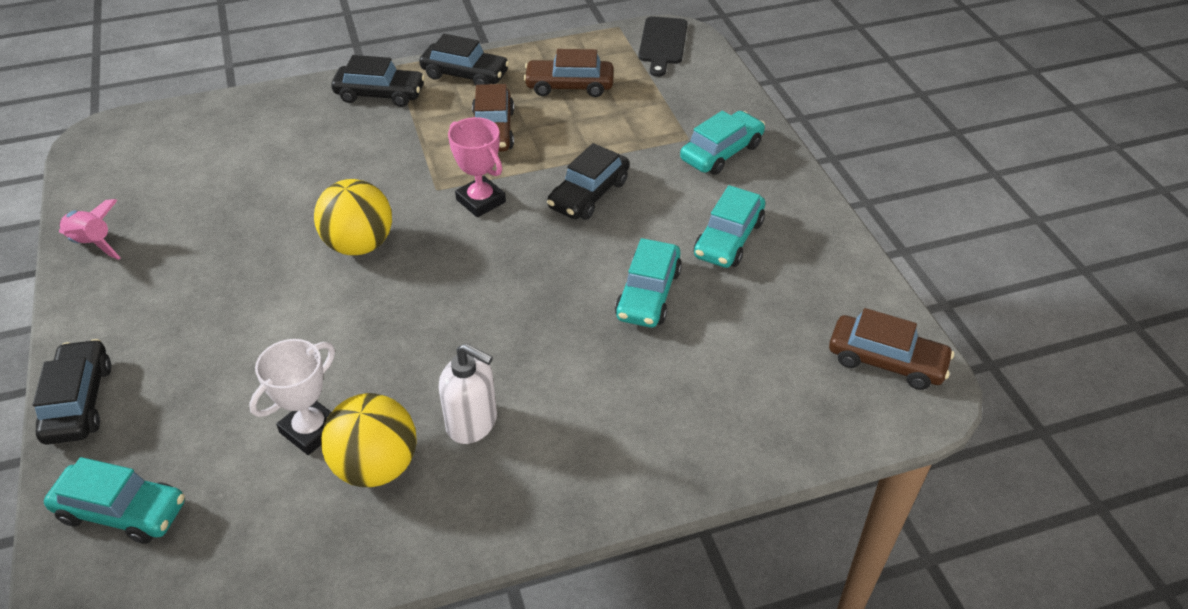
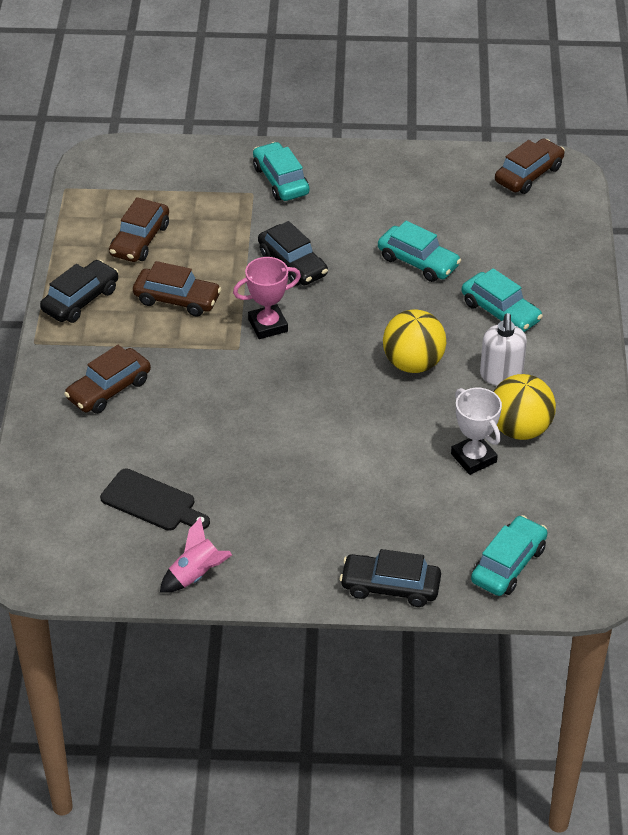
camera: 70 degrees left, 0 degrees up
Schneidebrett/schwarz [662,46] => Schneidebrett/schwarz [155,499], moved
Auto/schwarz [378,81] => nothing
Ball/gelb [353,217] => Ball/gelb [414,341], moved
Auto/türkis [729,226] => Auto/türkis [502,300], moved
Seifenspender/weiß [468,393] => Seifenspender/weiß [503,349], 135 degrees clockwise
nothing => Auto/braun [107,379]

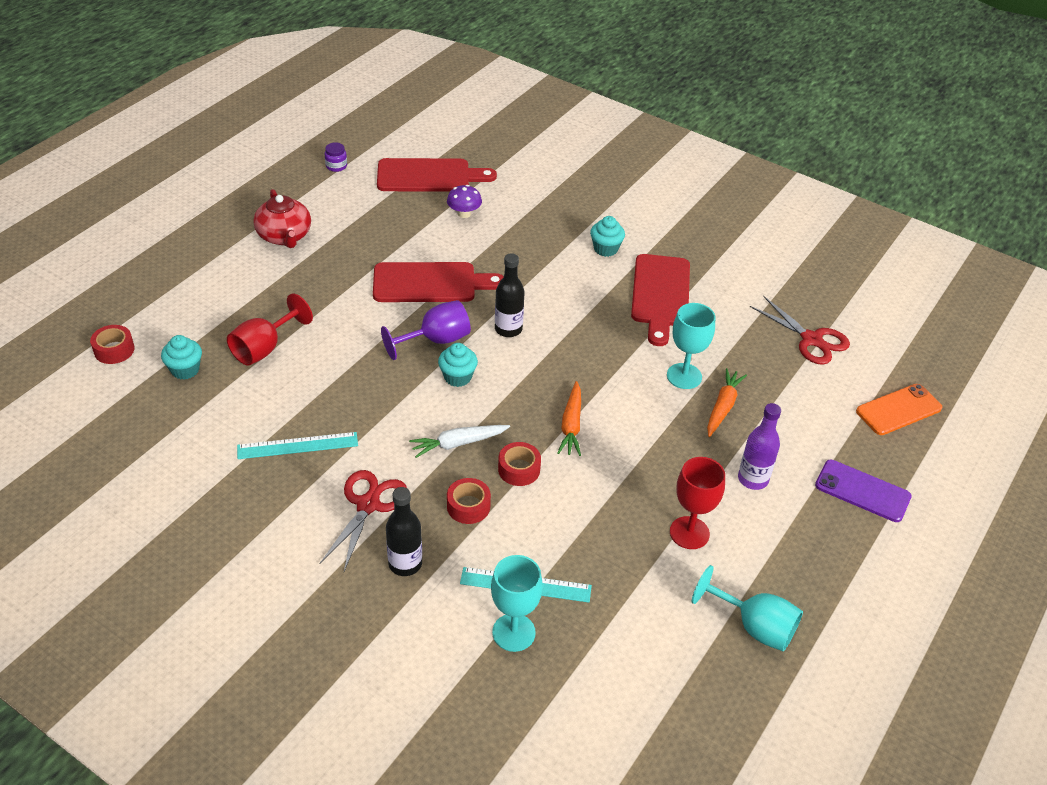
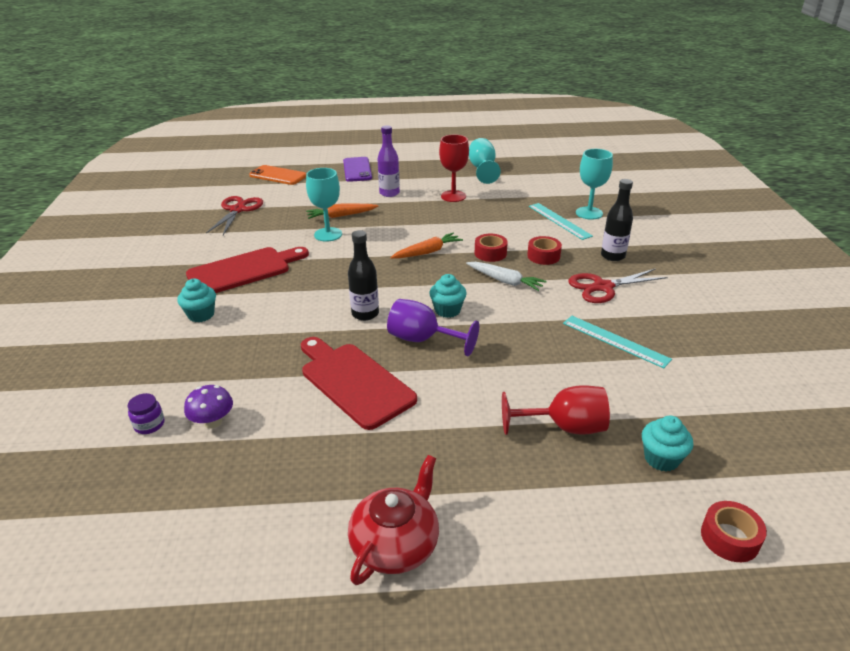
camera: 125 degrees left, 10 degrees down
Einmachglas/lila [336,157] => Einmachglas/lila [146,413], moved
Schneidebrett/rot [437,175] => nothing

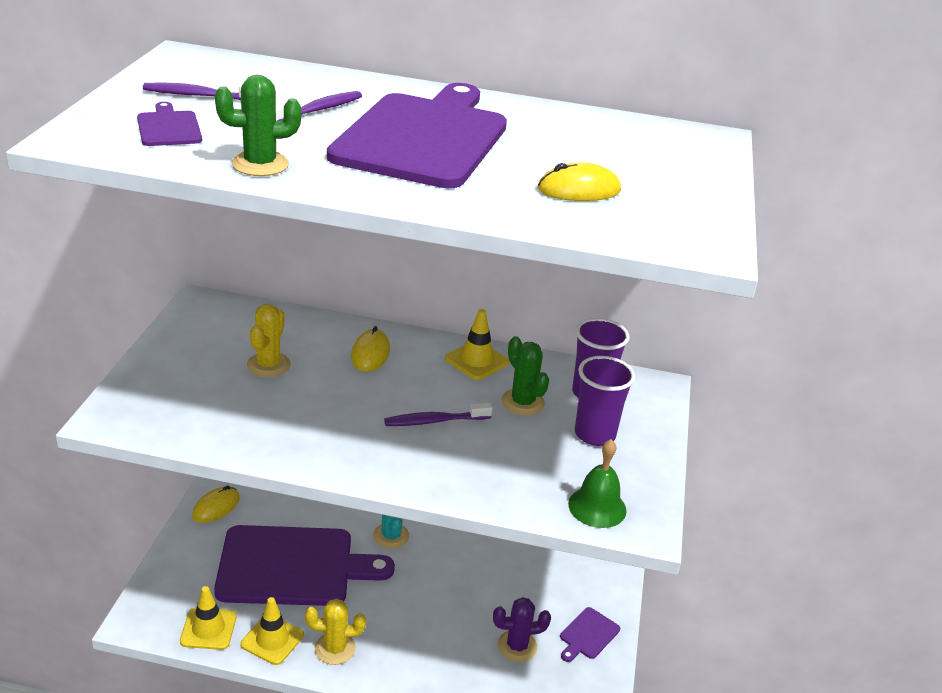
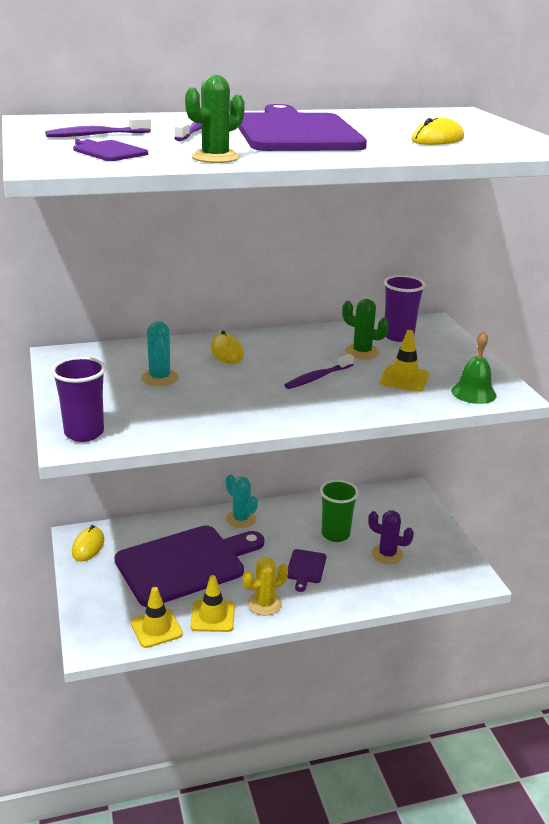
camera: 25 degrees left, 5 degrees down
Kaktus/gelb [268,340] => Kaktus/türkis [160,353]
Leitkegel/gelb [477,344] => Leitkegel/gelb [404,361], moved
Becher/lila [605,401] => Becher/lila [78,399], moved
Kaktus/lila [522,629] => Kaktus/lila [391,537], 60 degrees clockwise
Schneidebrett/lila [590,634] => Schneidebrett/lila [307,570], moved
nothing => Becher/grün [339,511]

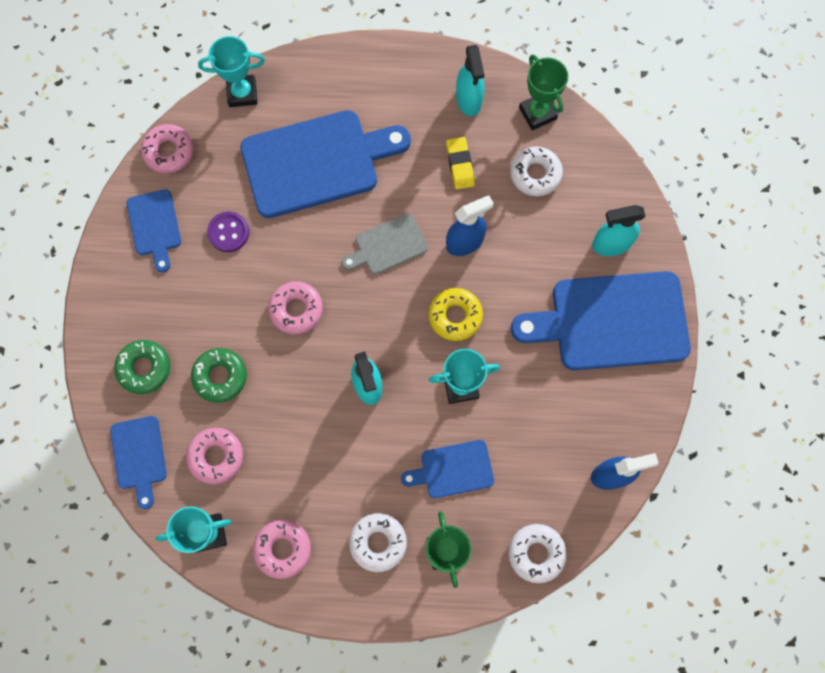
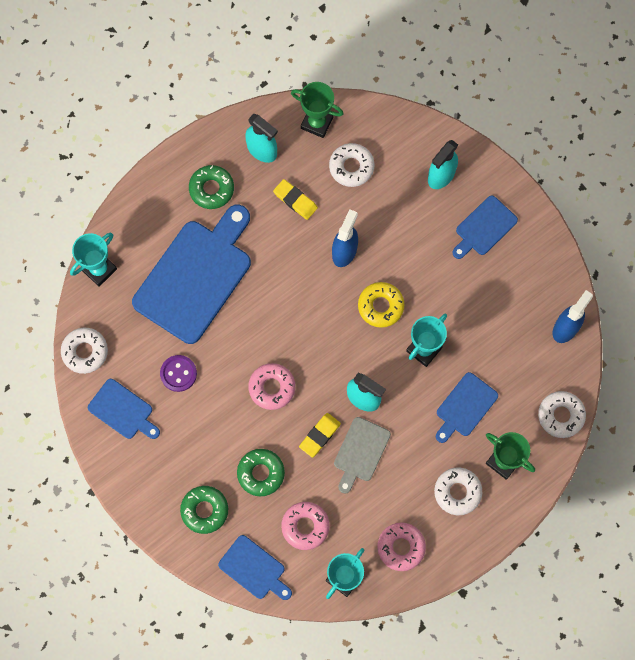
camera: 40 degrees left, 0 degrees up
Donut/rosa [167,149] => Donut/weiß [84,351]
Schneidebrett/grau [385,243] => Schneidebrett/grau [362,455], moved
Schneidebrett/blau [601,320] => Schneidebrett/blau [485,227], x0.50
nothing => Donut/grün [211,187]
nothing => Radiergummi/gelb [320,435]

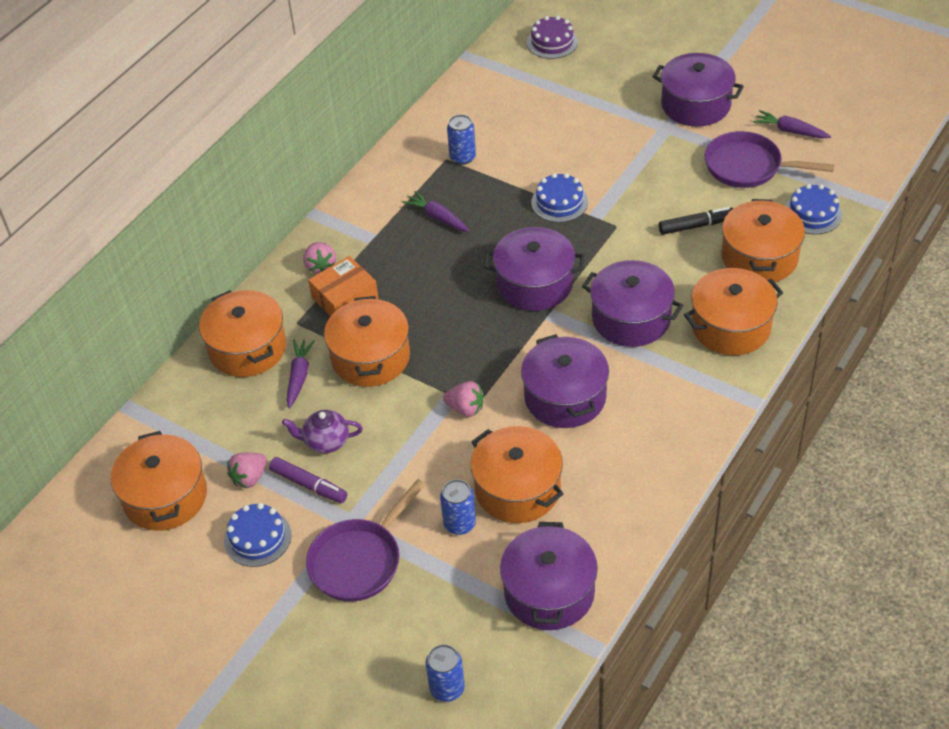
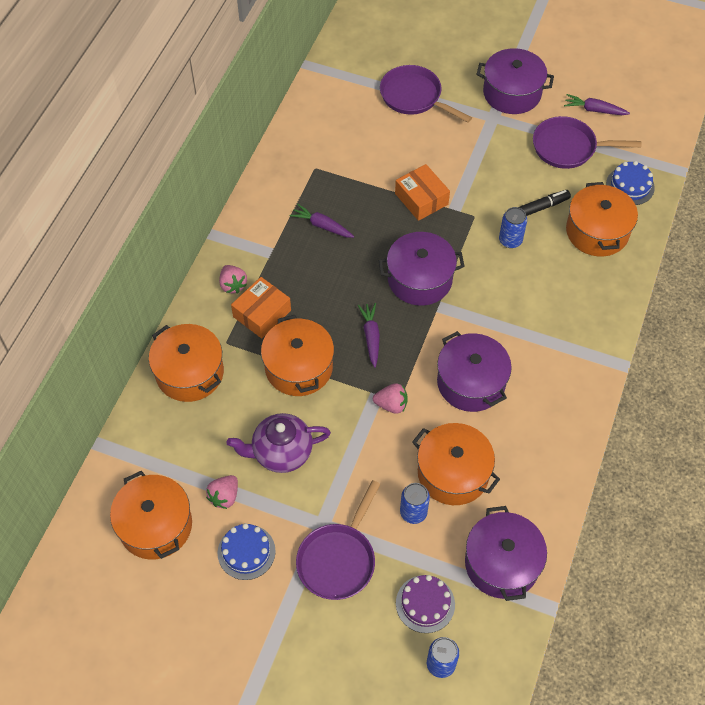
camera: 15 degrees left, 10 degrees up
Kuchen/lila [552,37] => Kuchen/lila [425,604], moved
Dose/blau [461,140] => Dose/blau [513,227], moved
Kuchen/blau [559,198] => Schachtel/orange [422,192]
Kochtopf/lila [632,303] => nothing
Kochtopf/orange [733,311] => nothing
Karotte/lila [300,374] => Karotte/lila [369,335], moved
Teekanne/lila [322,431] => Teekanne/lila [279,443], x1.52
Filzstift/lila [308,480] => nothing
nothing => Pfanne/lila [426,93]

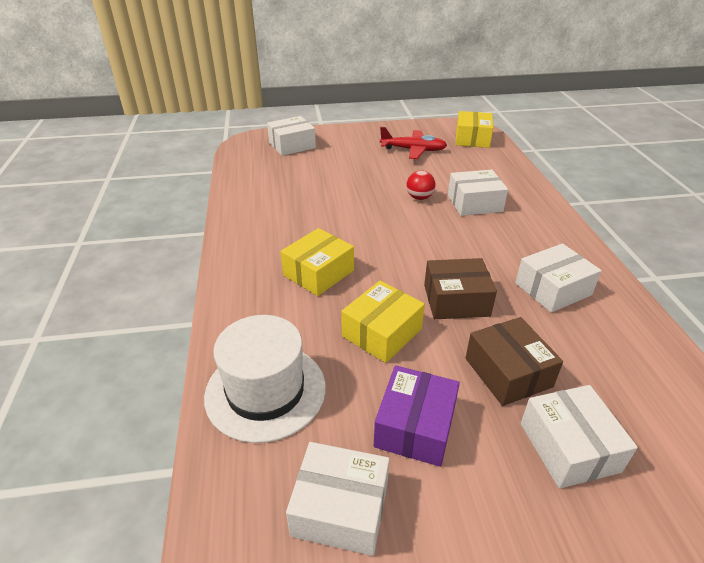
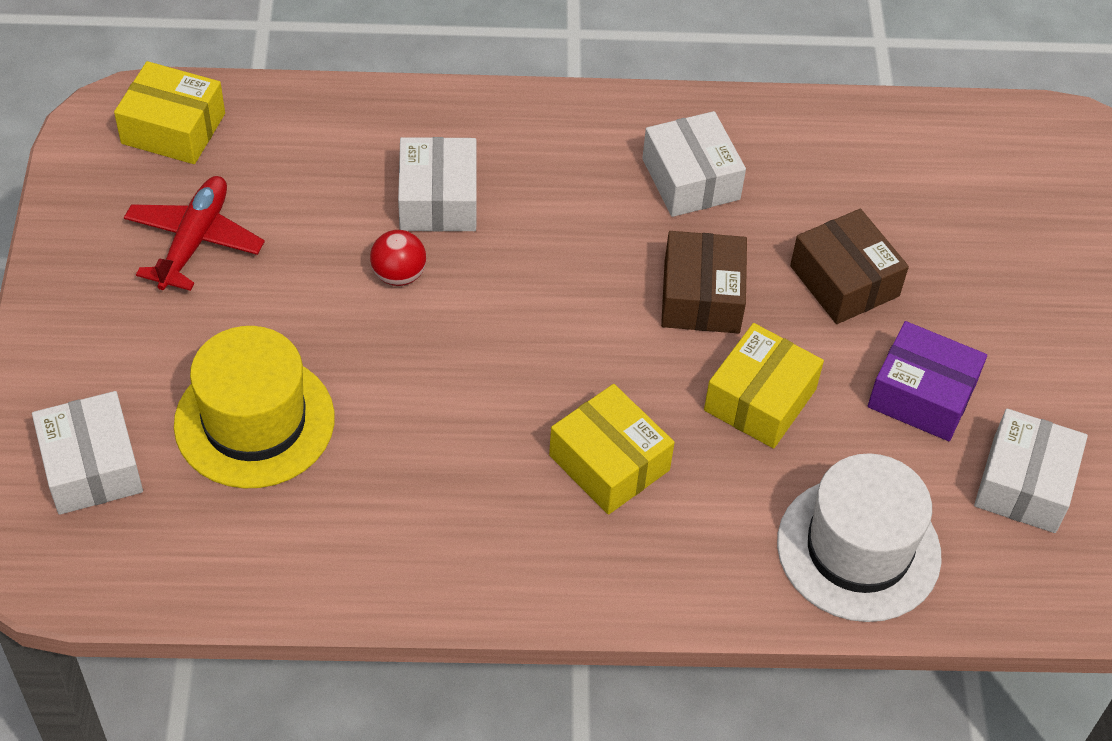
camera: 85 degrees left, 15 degrees up
Schachtel/gelb [383,322] => Schachtel/gelb [764,385], 75 degrees clockwise
Schachtel/braun [514,361] => Schachtel/braun [849,266], 75 degrees clockwise
Schachtel/weiß [579,437] => nothing
nothing => Hut/gelb [254,407]

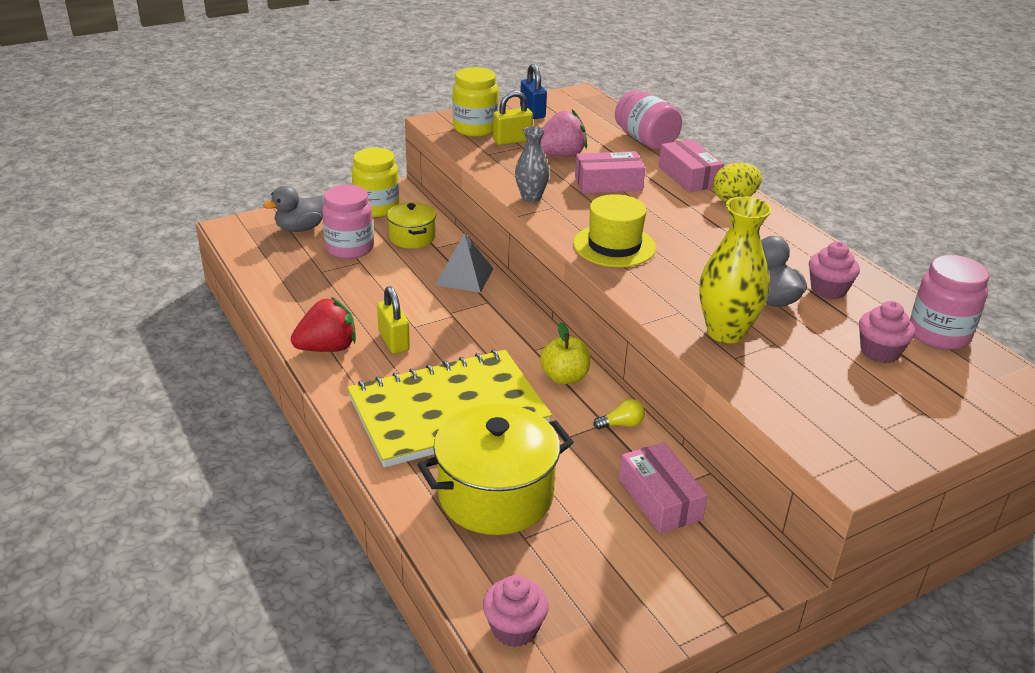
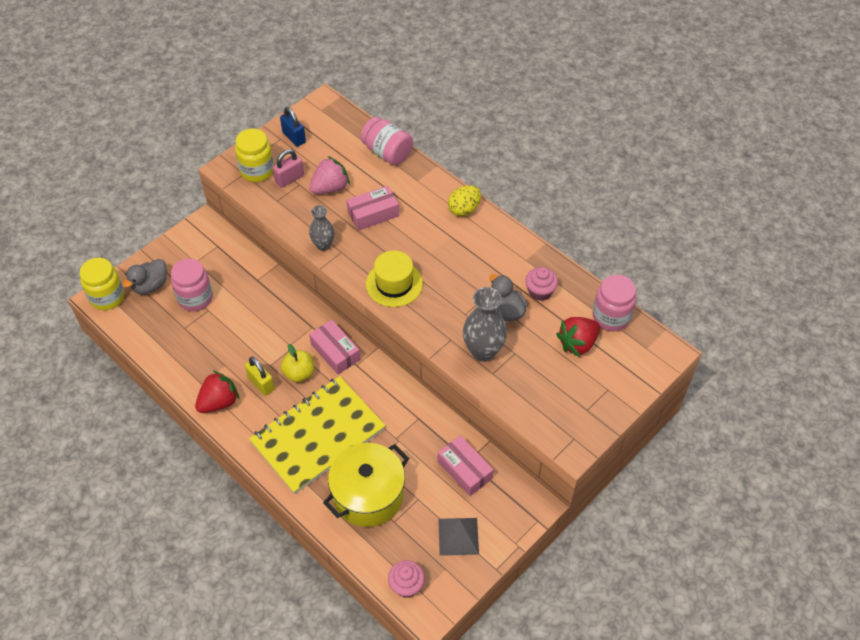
camera: 15 degrees left, 20 degrees up
Vorhängeschloss/gelb [513,117] => Vorhängeschloss/rosa [288,168]
Schachtel/rosa [691,165] => Schachtel/rosa [334,347], moved
Einmachglas/gelb [375,182] => Einmachglas/gelb [102,284], moved
Vase/gelb [735,269] => Vase/grau [485,324]
Kochtopf/gelb [411,225] => nothing
Pyramide/grau [464,263] => Pyramide/grau [458,537], moved
Muffin/rosa [887,332] => Erdbeere/rot [578,337]
Apfel/gelb [565,353] => Apfel/gelb [297,363], moved
Glühbirne/gelb [619,414] => nothing

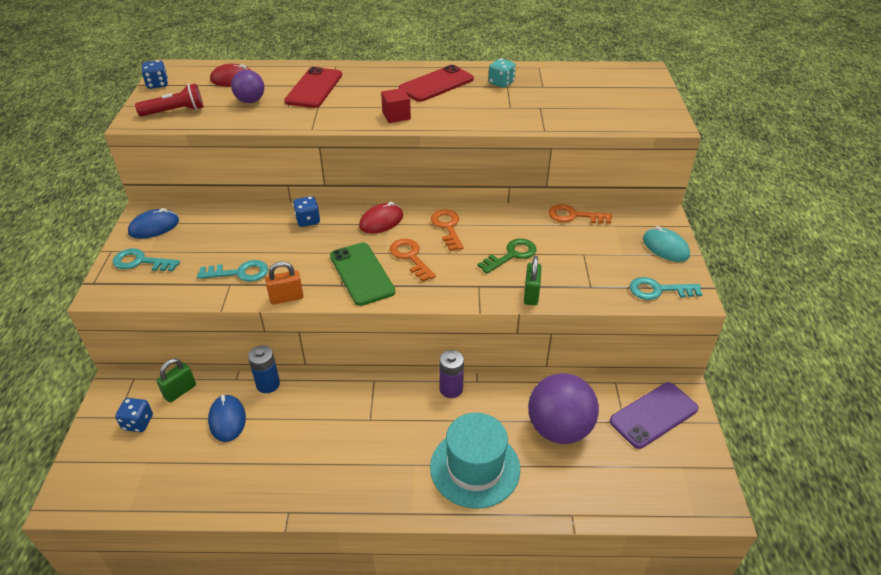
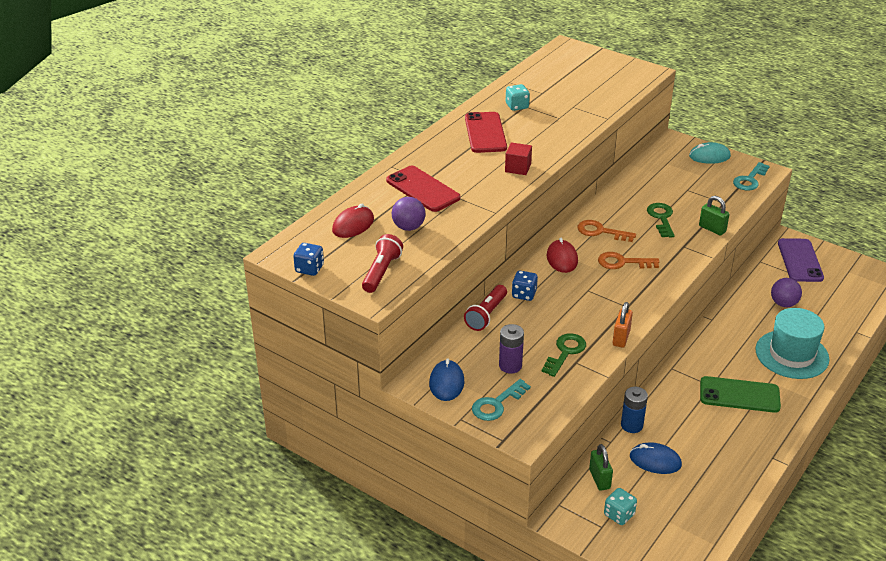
camera: 55 degrees left, 5 degrees down
Schlüssel/orange [580,214] => nothing
Handy/grün [362,274] => Handy/grün [740,394], moved
Schlüssel/türkis [232,271] => Schlüssel/grün [564,355]
Batterie/lila [451,374] => Batterie/lila [511,349], moved
Ball/lila [563,408] => Ball/lila [786,292], x0.55
Spielwürfel/blau [134,415] => Spielwürfel/türkis [620,506]
nothing => Taschenlampe/rot [485,308]

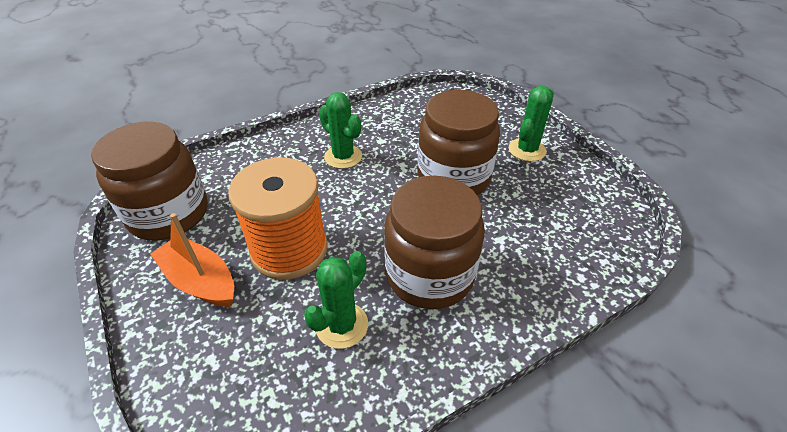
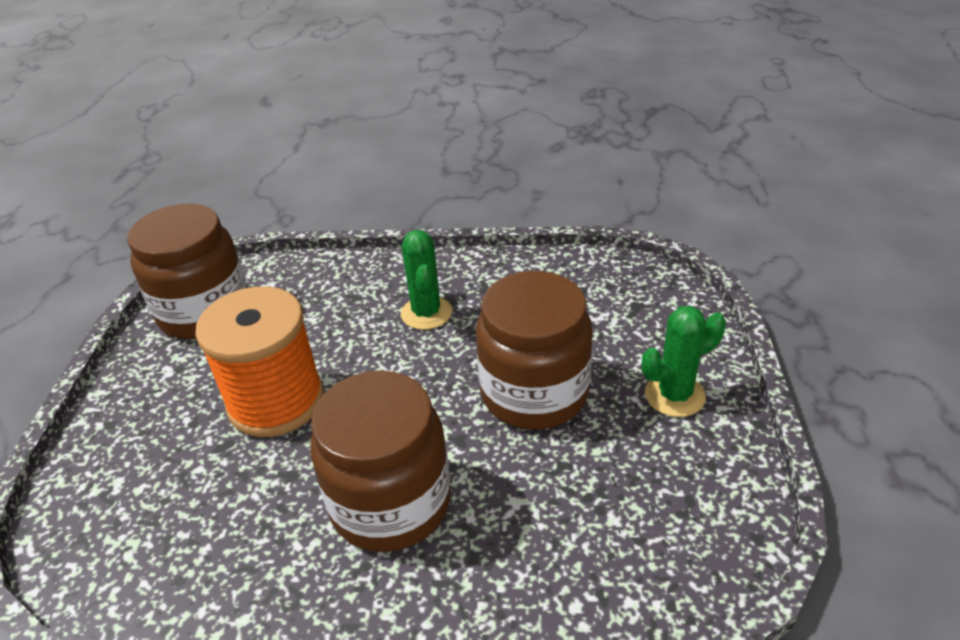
camera: 35 degrees right, 5 degrees down
Boot/orange [192,259] => nothing
Kaktus/grün [336,300] => nothing

